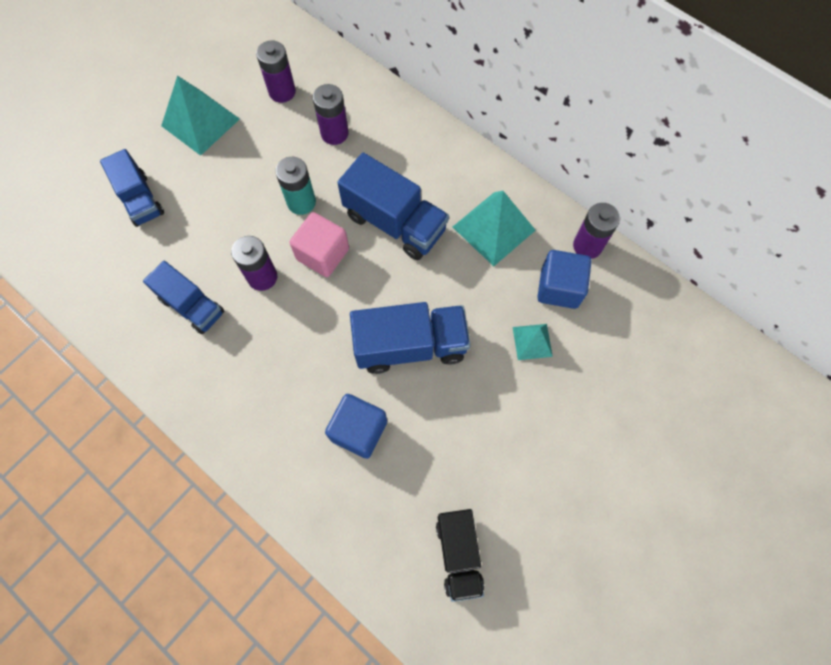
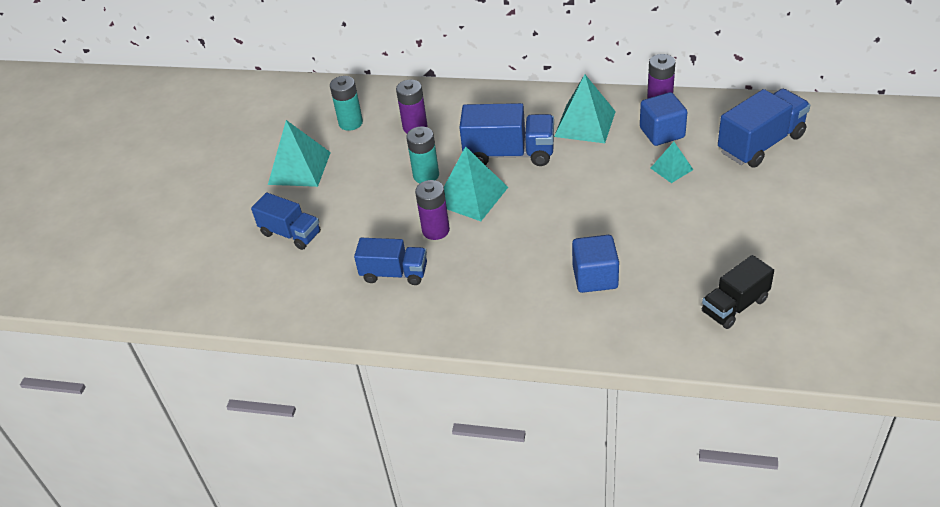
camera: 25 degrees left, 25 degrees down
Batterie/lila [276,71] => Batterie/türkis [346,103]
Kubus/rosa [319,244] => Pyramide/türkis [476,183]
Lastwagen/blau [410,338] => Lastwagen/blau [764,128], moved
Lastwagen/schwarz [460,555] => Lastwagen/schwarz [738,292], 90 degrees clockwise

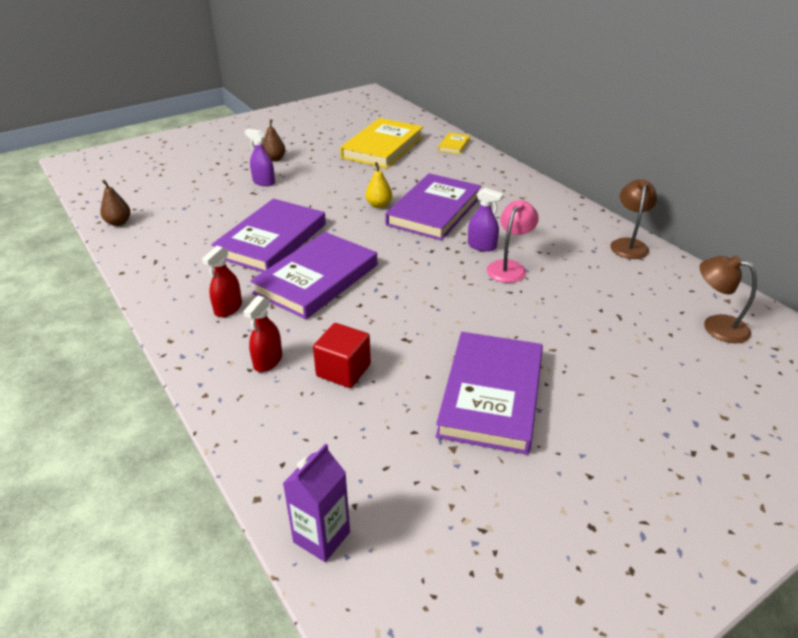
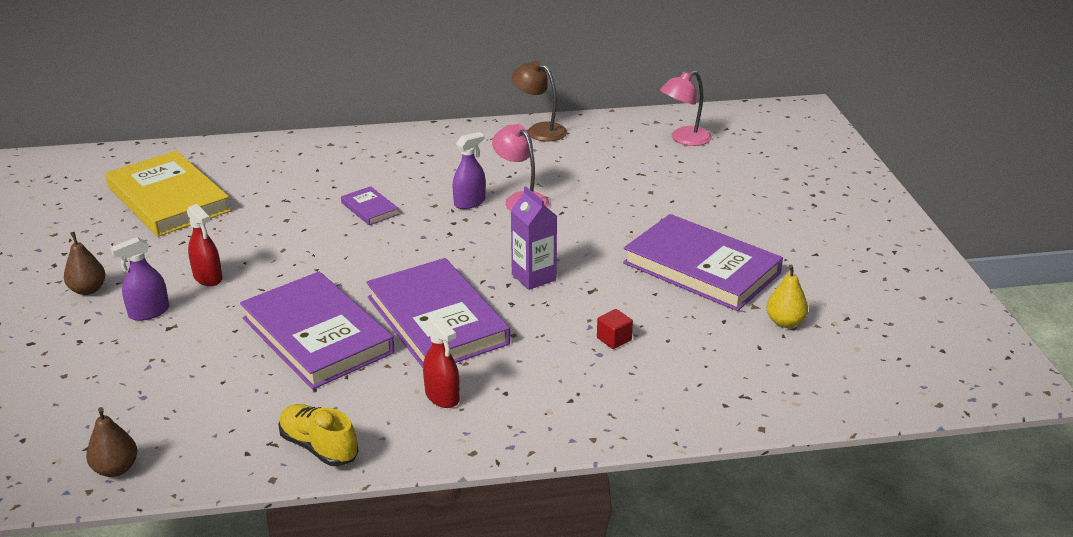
camera: 65 degrees left, 5 degrees down
Buch/gelb [454,143] => nothing
Birne/gelb [378,185] => Birne/gelb [787,296], moved
Buch/lila [433,207] => Buch/lila [370,205], x0.44
Lampe/braun [728,299] => Lampe/rosa [686,108]
Sprühflasche/rot [262,333] => Sprühflasche/rot [205,245], moved
Kubus/rot [342,355] => Kubus/rot [615,329], x0.56
Getränkekarton/lila [316,502] => Getränkekarton/lila [533,238], moved
nothing => Schuh/gelb [318,435]

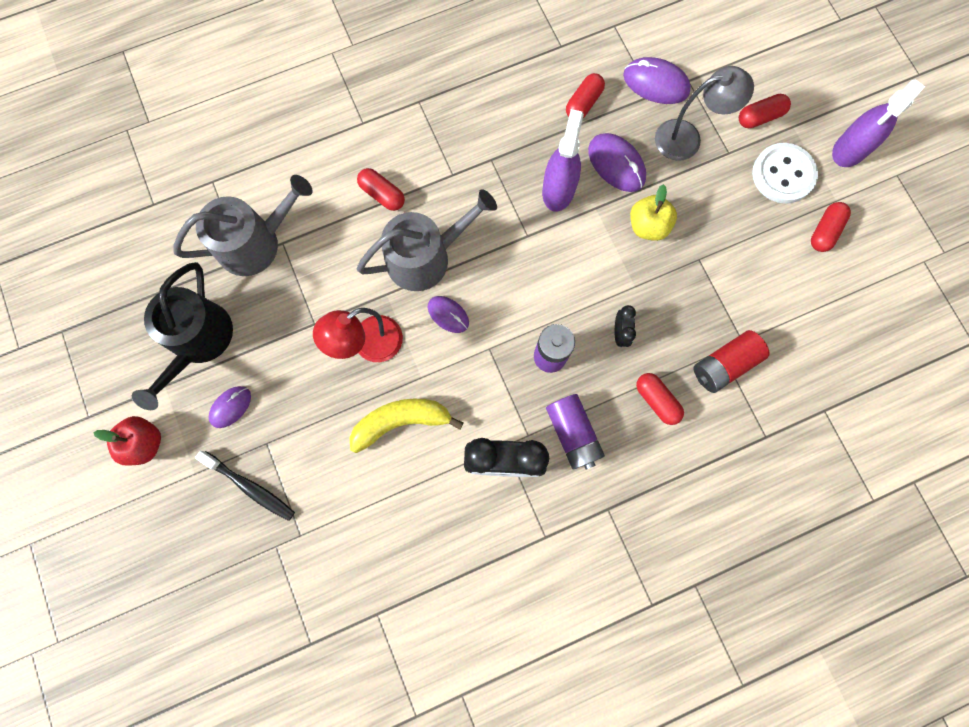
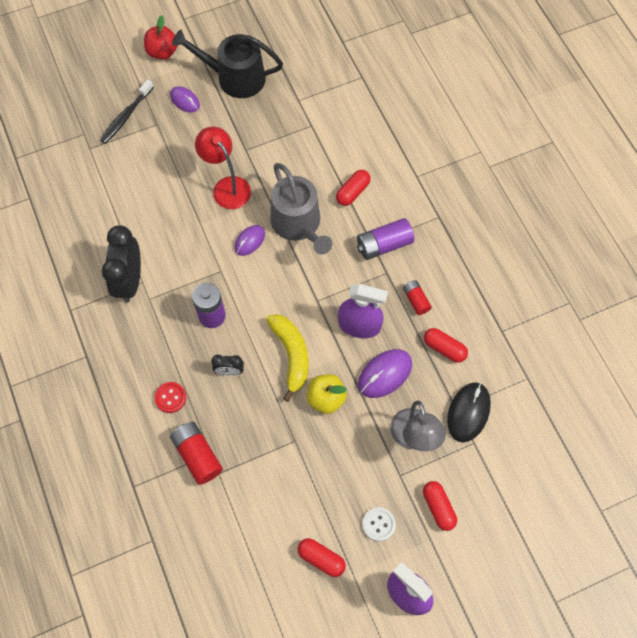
camera: 90 degrees right, 10 degrees down
Computermaus/lila [657,80] => Computermaus/schwarz [469,412]
Knopf/weiß [785,173] => Knopf/weiß [379,524], x0.56
Gießkanne/grau [243,225] => nothing
Kapsel/rot [660,399] => Knopf/rot [170,397]
Batterie/lila [575,432] => Batterie/lila [385,239], moved
Banane/gelb [406,426] => Banane/gelb [287,358], moved
nothing => Batterie/rot [417,297]

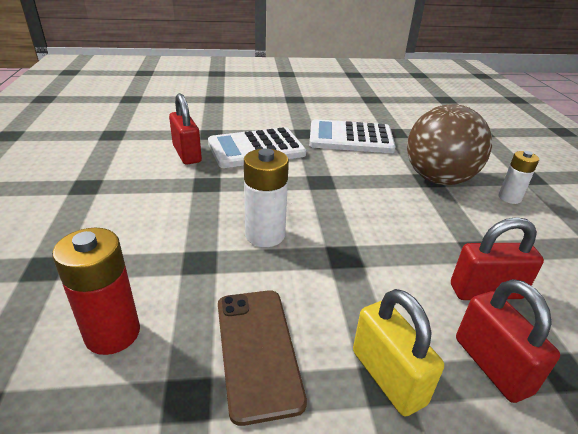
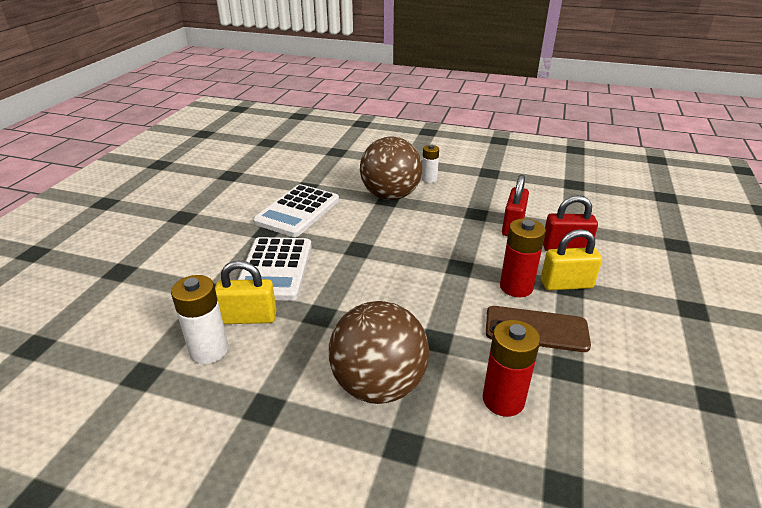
camera: 65 degrees left, 0 degrees up
Vorhängeschloss/rot [185,129] => Vorhängeschloss/gelb [246,292]
Batterie/weiß [266,197] => Batterie/weiß [199,319], moved
nothing => Batterie/rot [523,257]
nothing => Ball/braun [379,352]

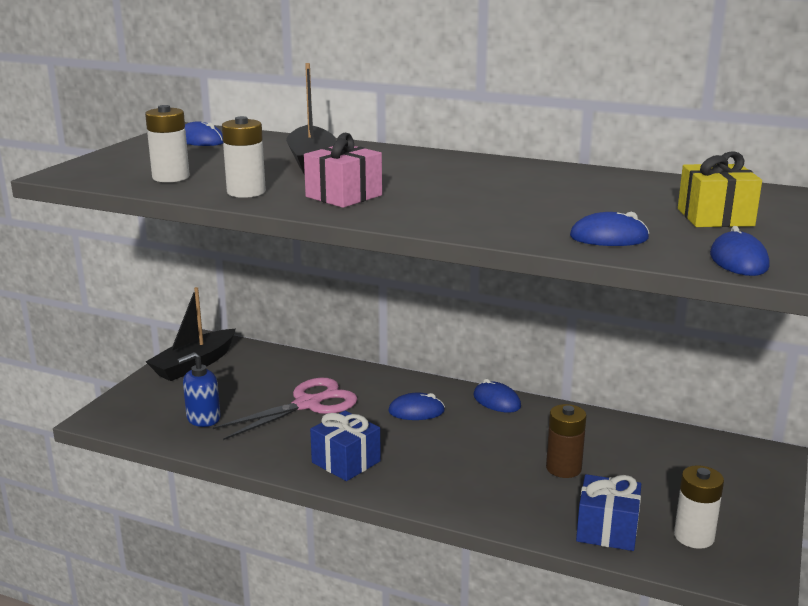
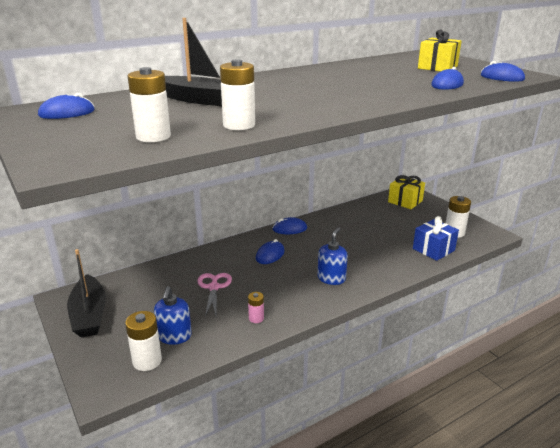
camera: 55 degrees left, 5 degrees up
Geschenk/rosa [343,170] => nothing
Schere/rosa [285,409] => Schere/rosa [214,295], x0.66
Batterie/braun [566,441] => nothing
Geschenk/blau [345,446] => nothing
nothing => Geschenk/gelb [406,192]
nothing => Seifenspender/blau [332,256]
nothing => Batterie/rosa [256,307]
nothing => Batterie/weiß [143,341]

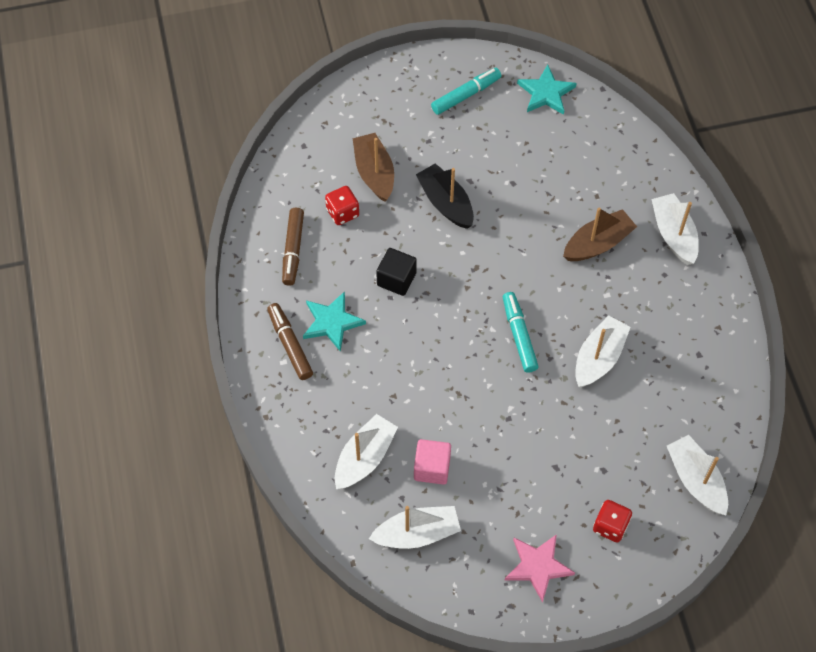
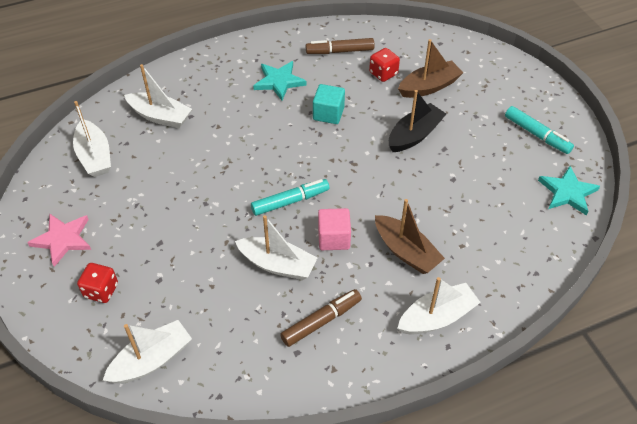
camera: 80 degrees right, 10 degrees down
Kubus/schwarz [396,272] => Kubus/türkis [329,104]
Filzstift/braun [290,341] => Filzstift/braun [321,318], moved
Kubus/rosa [432,462] => Kubus/rosa [334,229], moved

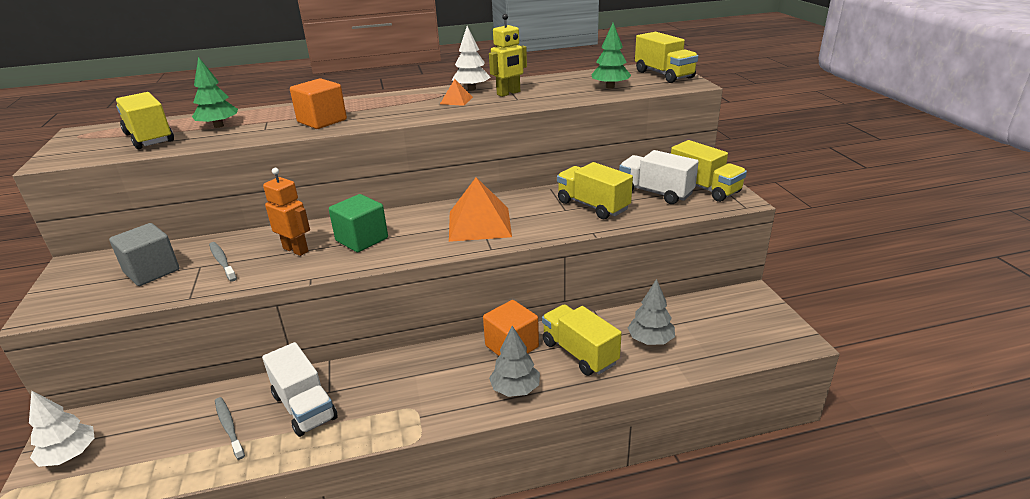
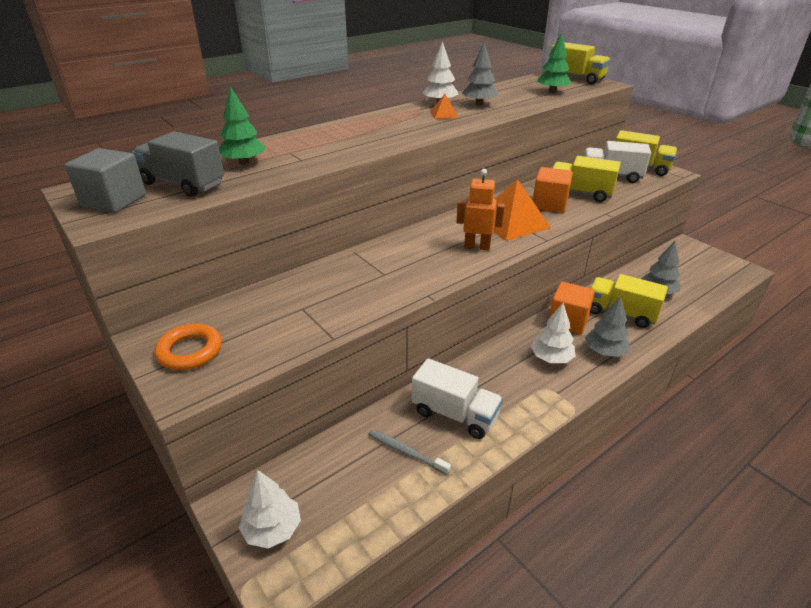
camera: 25 degrees left, 5 degrees up
Roboter/gelb [508,55] => Baum/grau [480,74]
Kubus/orange [318,103] => Kubus/orange [553,190], moved
Lastwagen/gelb [145,120] => Lastwagen/grau [178,164]
Roboter/orange [286,212] => Roboter/orange [480,209], moved
Kubus/grün [358,223] => nothing
Kubus/grau [144,254] => Kubus/grau [105,180], moved
Zahnbürste/grau [223,262] => nothing
nothing => Baum/weiß [553,333]
nothing => Ring/orange [188,346]

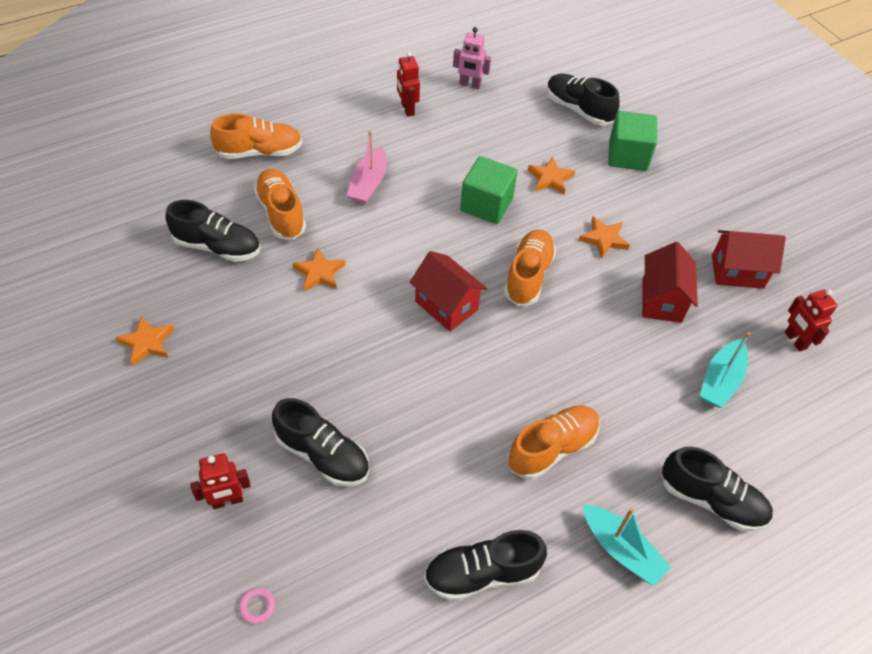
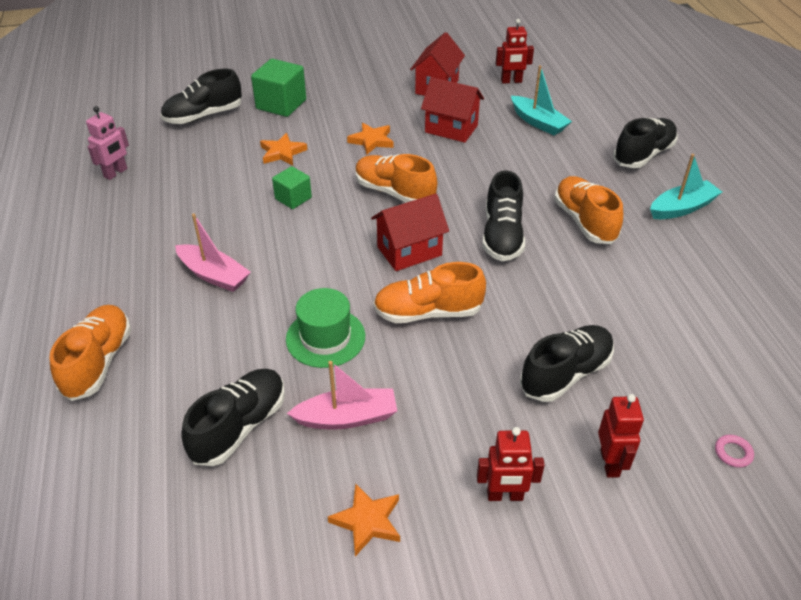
camera: 70 degrees left, 10 degrees down
Roboter/rot [408,84] => Roboter/rot [511,464], moved
Kubus/grün [489,190] => Kubus/grün [292,187], x0.61
Schuh/orange [280,204] => Schuh/orange [429,292], moved
Stern/orange [319,270] => Hut/grün [325,328]
Schuh/schwarz [485,565] => Schuh/schwarz [503,215], moved
nothing => Boot/rosa [342,395]

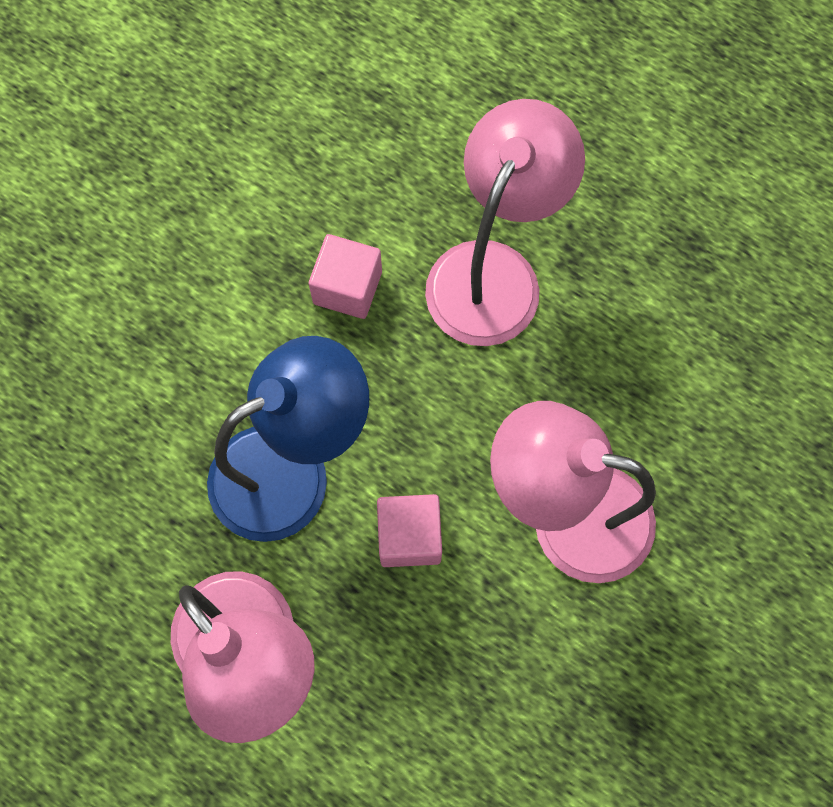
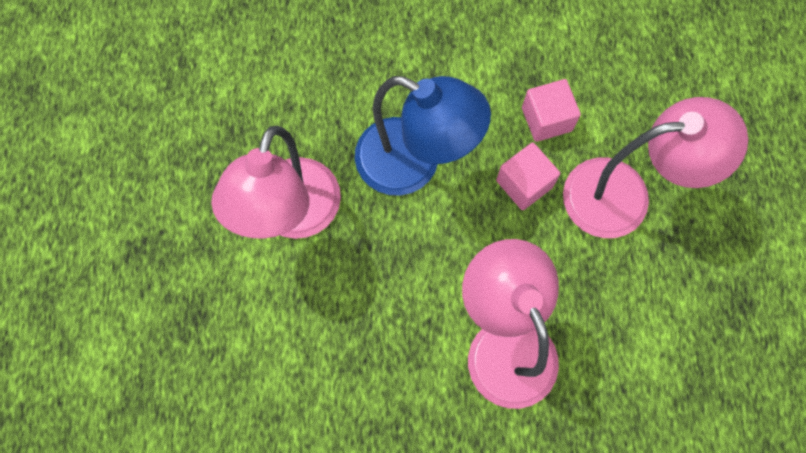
camera: 55 degrees right, 0 degrees up
Kubus/rosa [409,530] => Kubus/rosa [528,176], moved

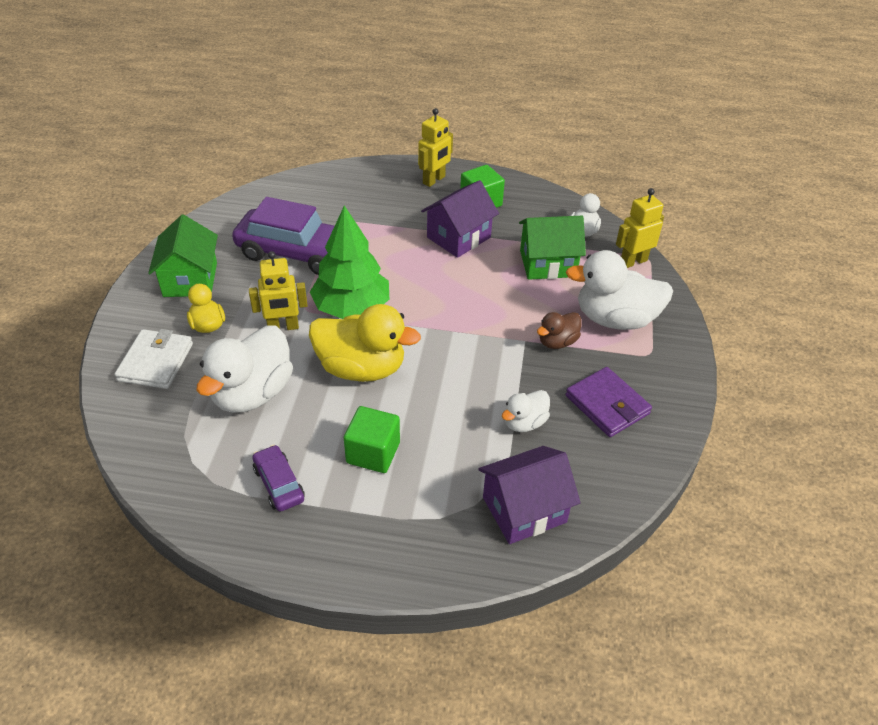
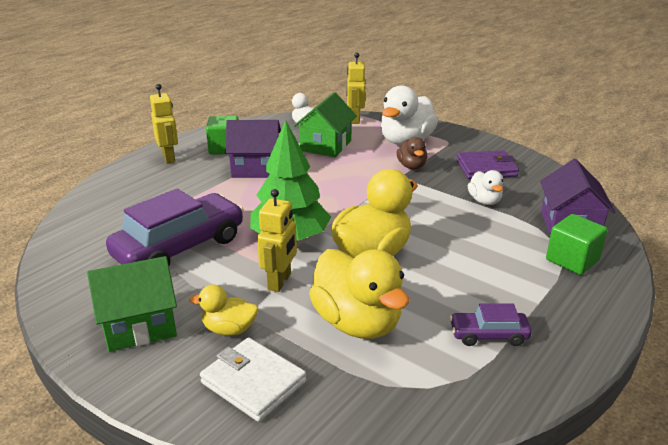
camera: 60 degrees left, 15 degrees down
Haus/lila [460,219] => Haus/lila [253,149], 75 degrees counterclockwise
Haus/grün [183,256] => Haus/grün [132,304], 45 degrees counterclockwise
Ente/weiß [245,369] => Ente/gelb [359,294]
Kubus/grün [372,439] => Kubus/grün [577,244], moved

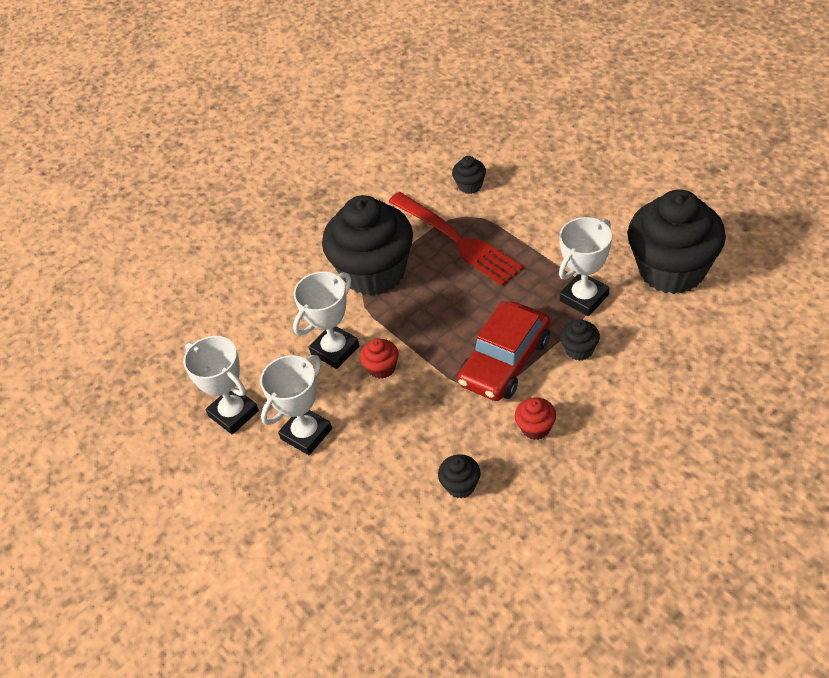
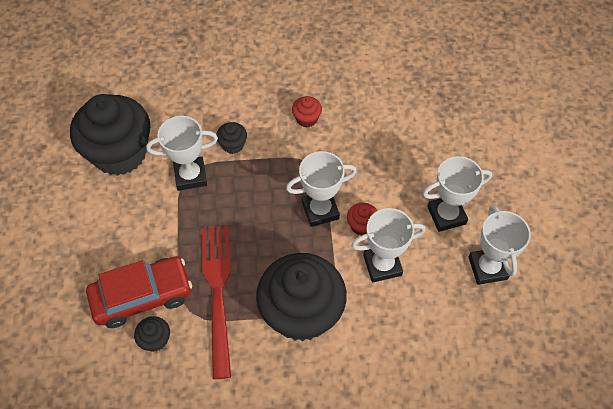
camera: 150 degrees left, 10 degrees up
Auto/rot [503,351] => Auto/rot [139,292], moved
Muffin/schwarz [459,476] => nothing
nothing => Pokal/weiß [321,189]

